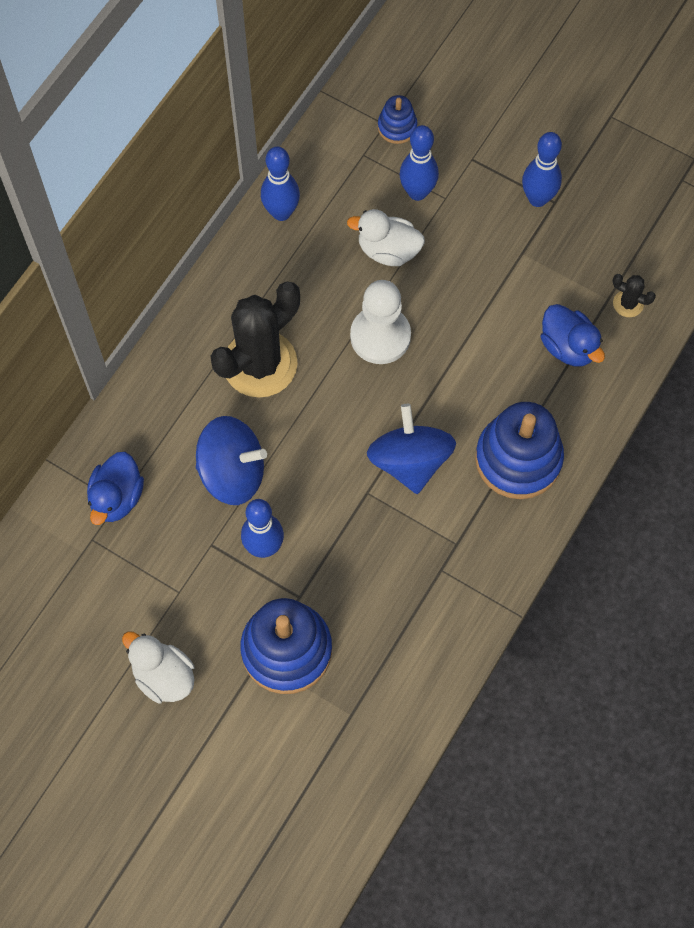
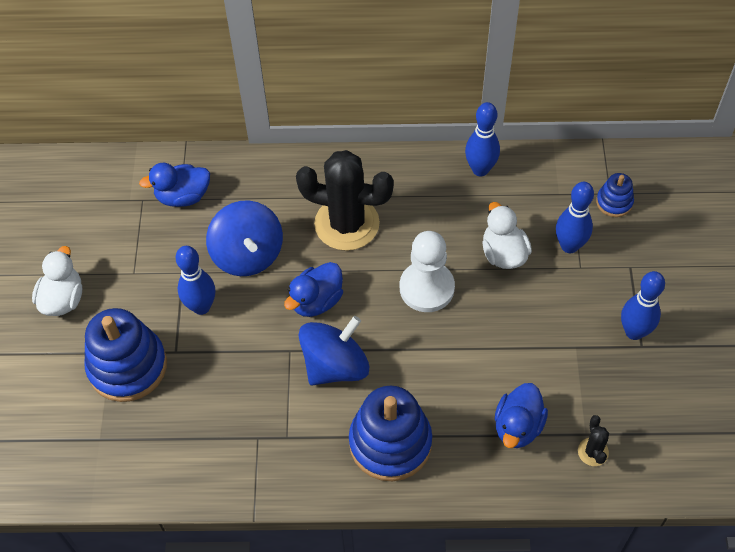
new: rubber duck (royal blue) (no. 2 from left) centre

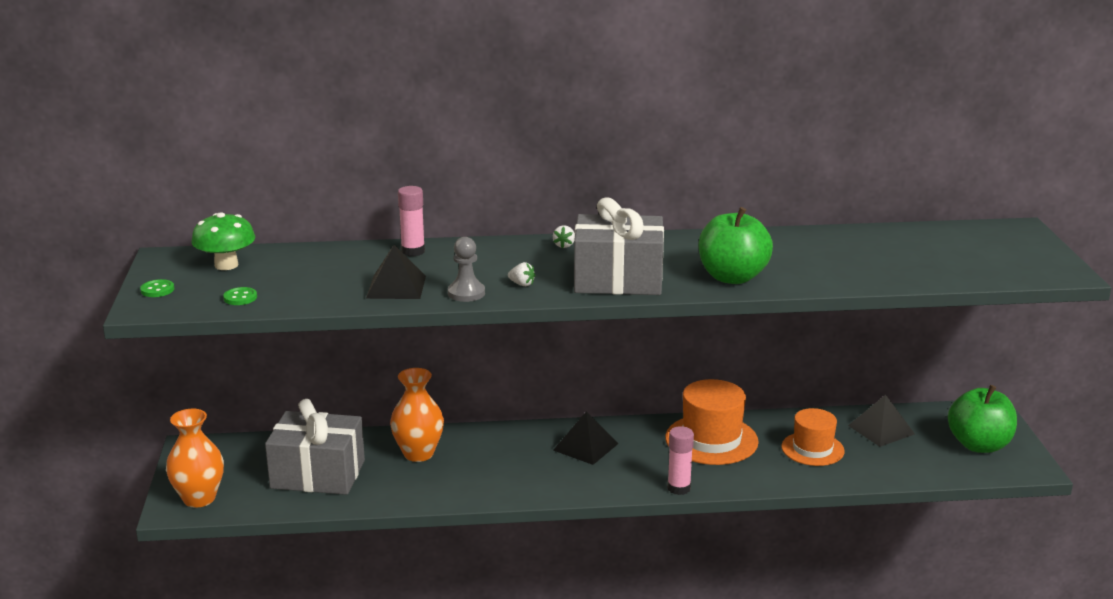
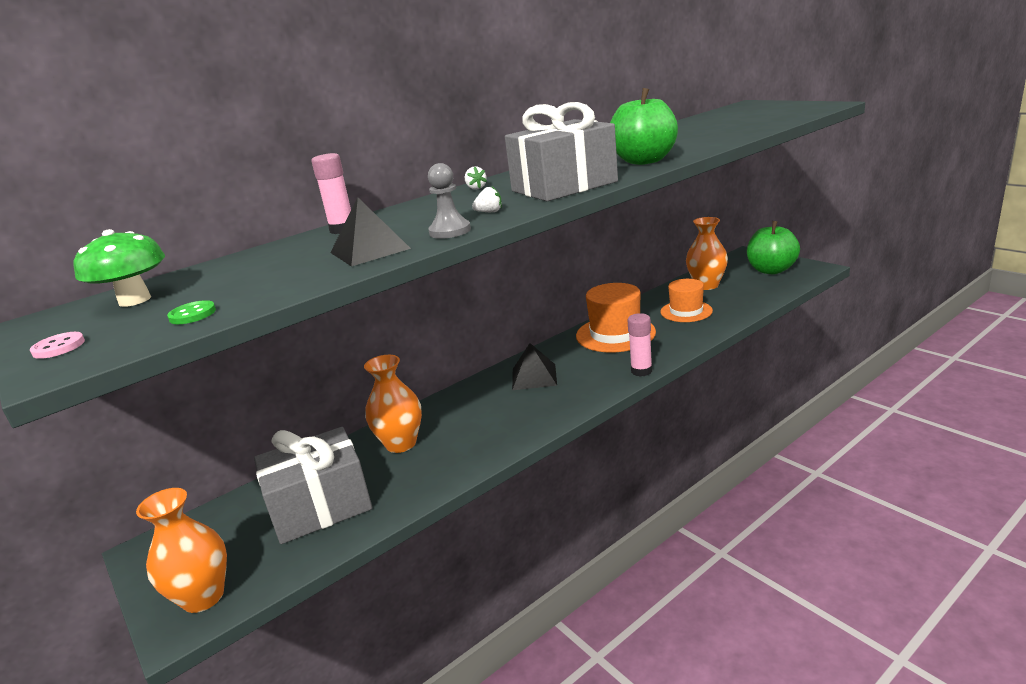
swapped: solid pyramid (jet-black) (no. 3 from left) bottom right to vase (orange) (no. 3 from left) middle right
repainted: button (leaf-green) (no. 1 from left) middle left to button (rose-pink) middle left

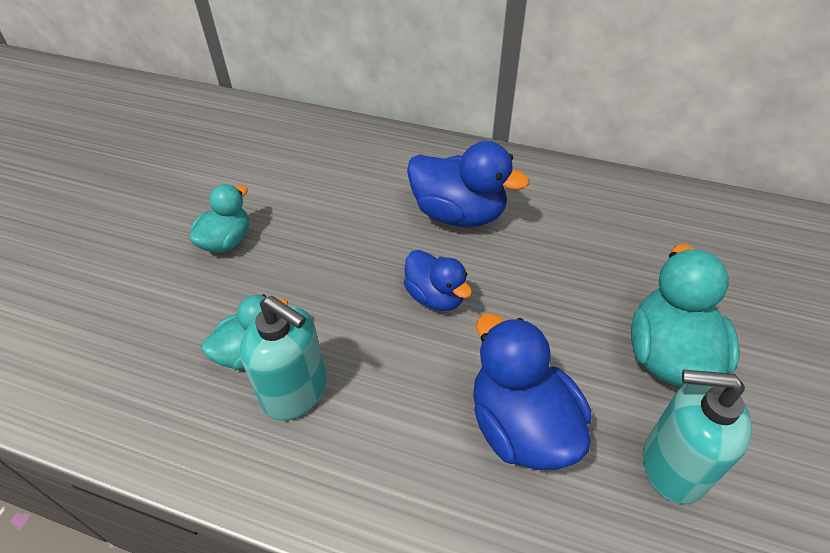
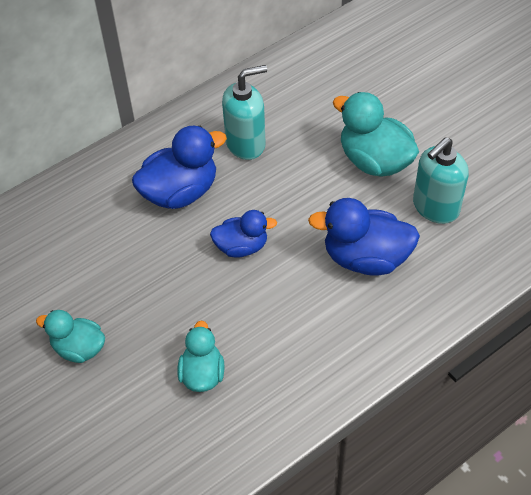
shifted: soap pump (aqua) (no. 1 from left) centre to top centre
rotated: rubber duck (aqua) (no. 1 from left) middle left = bottom left 45 degrees counterclockwise

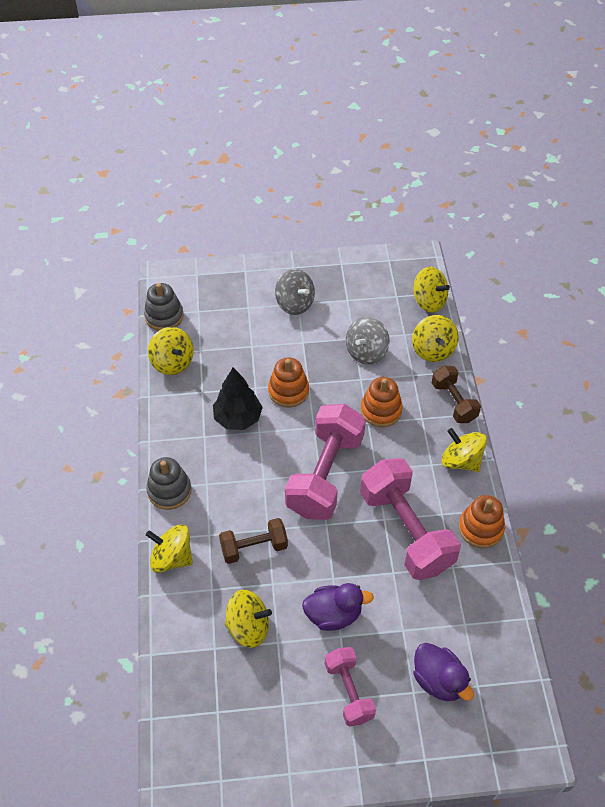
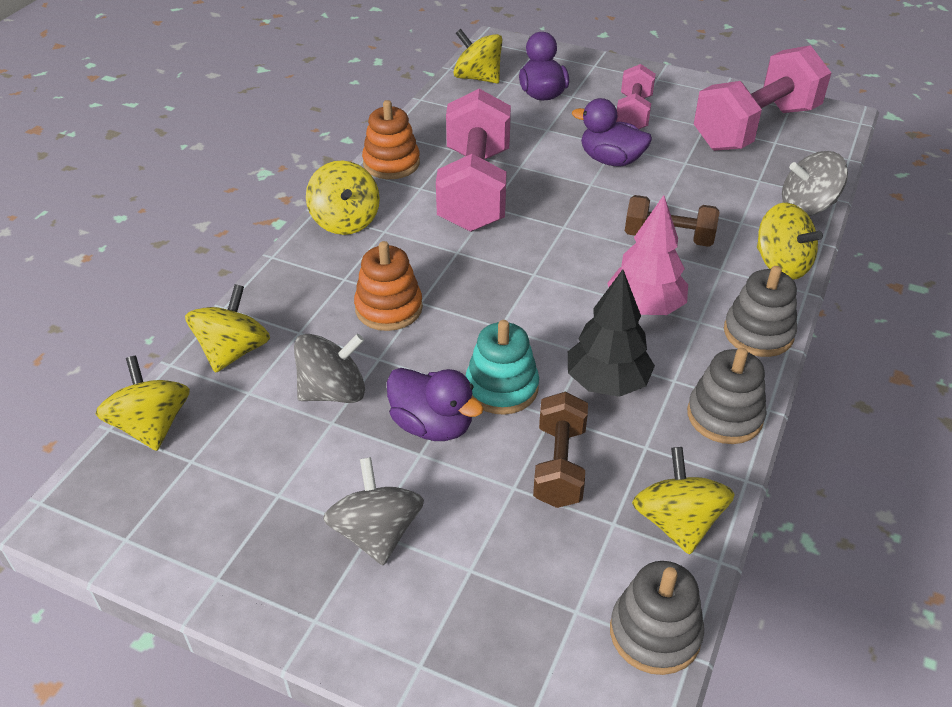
new: rubber duck (royal purple) (no. 1 from left) centre; fir tree (rose-pink) middle right; stacking toy (grey) (no. 2 from left) middle right; spinning top (grey) (no. 3 from left) top right
shifted: spinning top (bright yellow) (no. 3 from left in the first image) bottom centre to spinning top (bright yellow) (no. 4 from left) top centre; hand weight (russet) (no. 2 from left in the first image) middle right to hand weight (russet) (no. 1 from left) centre; hand weight (rose-pink) (no. 1 from left in the first image) centre to hand weight (rose-pink) (no. 3 from left) top right
repainted: stacking toy (orange) (no. 1 from left) centre to stacking toy (aqua) centre

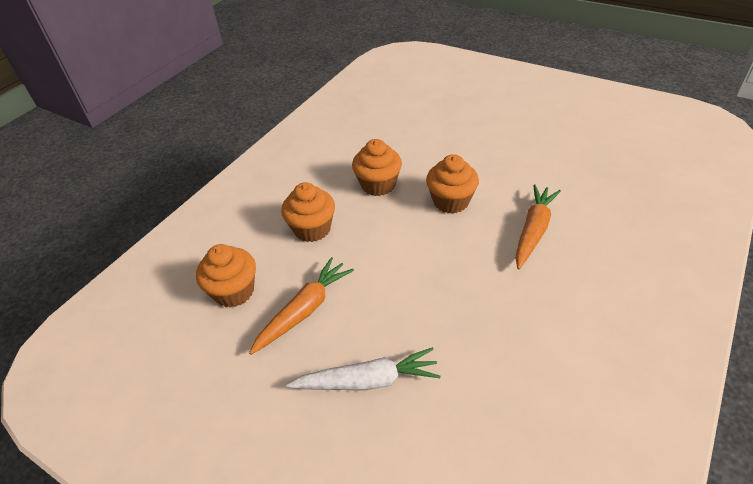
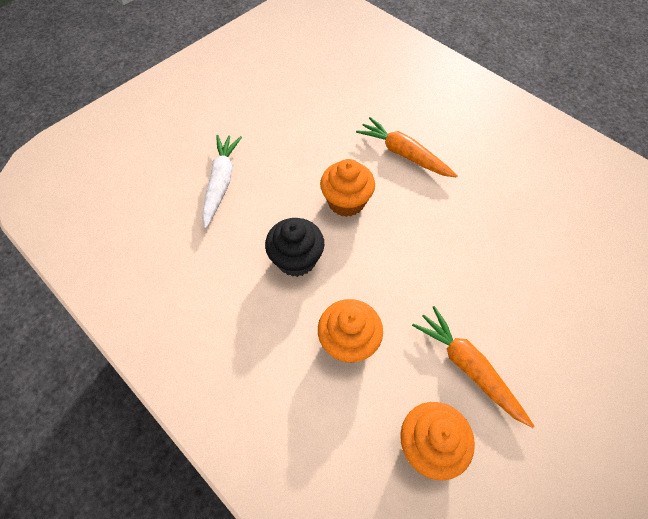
shifted: root vegetable (pure white) bottom centre to centre
repainted: cupcake (orange) (no. 3 from left) centre to cupcake (jet-black) centre

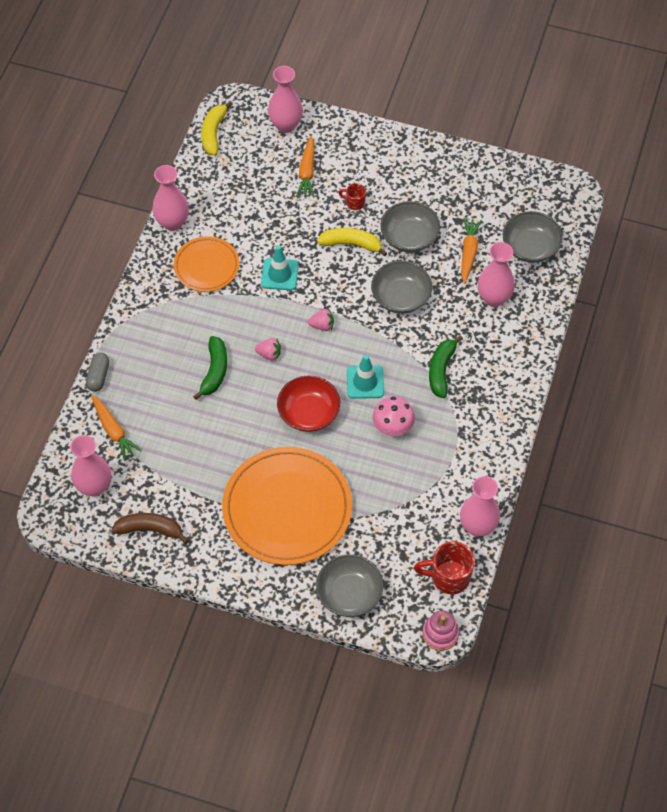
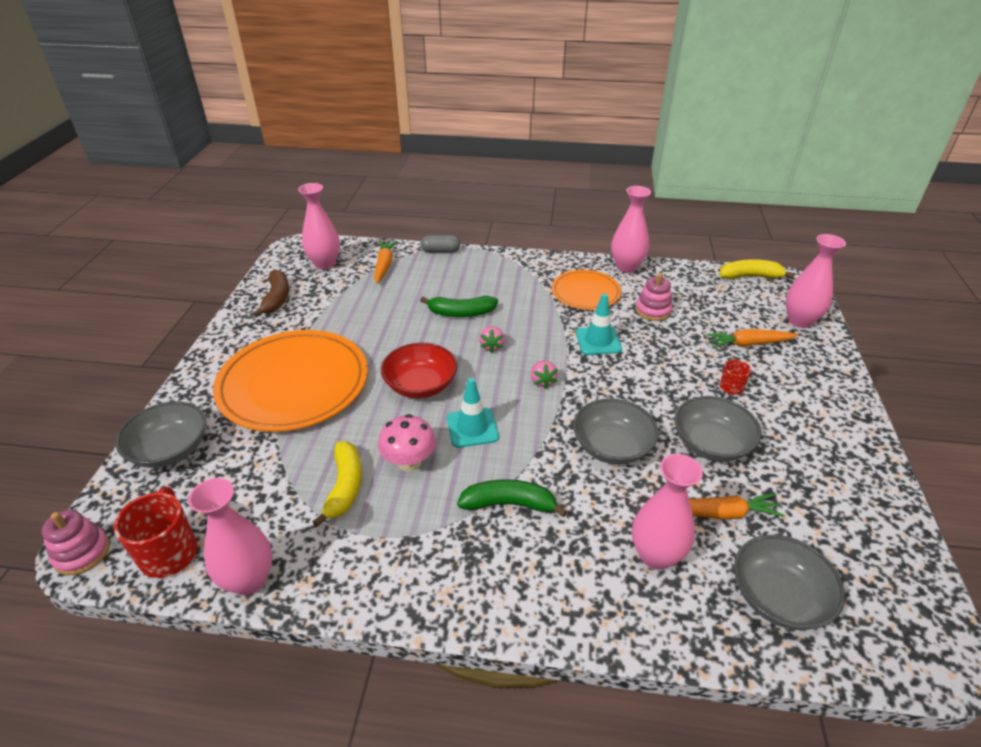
new: stacking toy (rose-pink) (no. 2 from left) middle right
shifted: banana (bright yellow) (no. 2 from left in the first image) top centre to banana (bright yellow) (no. 1 from left) centre
rotated: root vegetable (orange) (no. 1 from left) middle left = centre 135 degrees clockwise

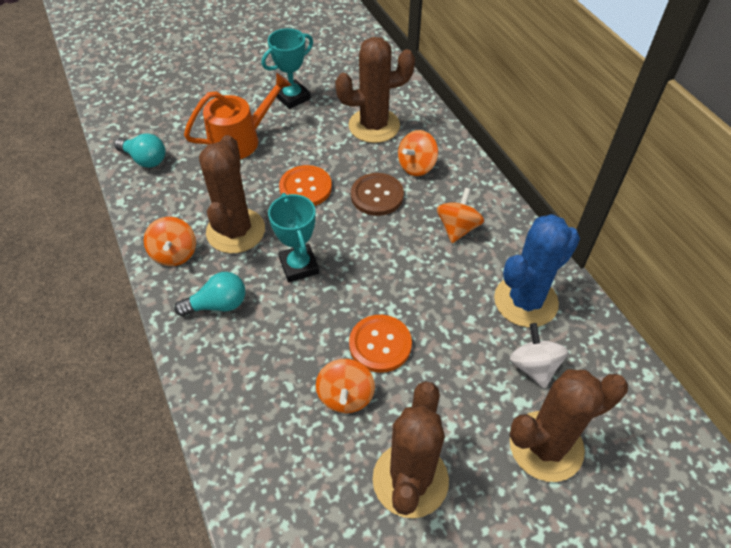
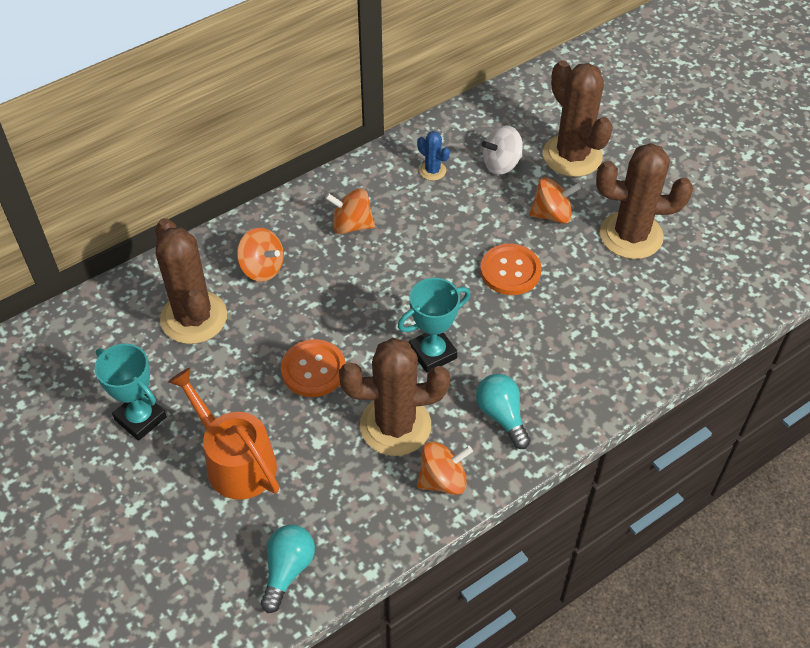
gone: button (russet) centre
shifted: spinning top (orange) (no. 2 from left in the first image) bottom centre to spinning top (orange) (no. 4 from left) top right
scaled: saguaro cactus (royal blue) middle right = top centre x0.45

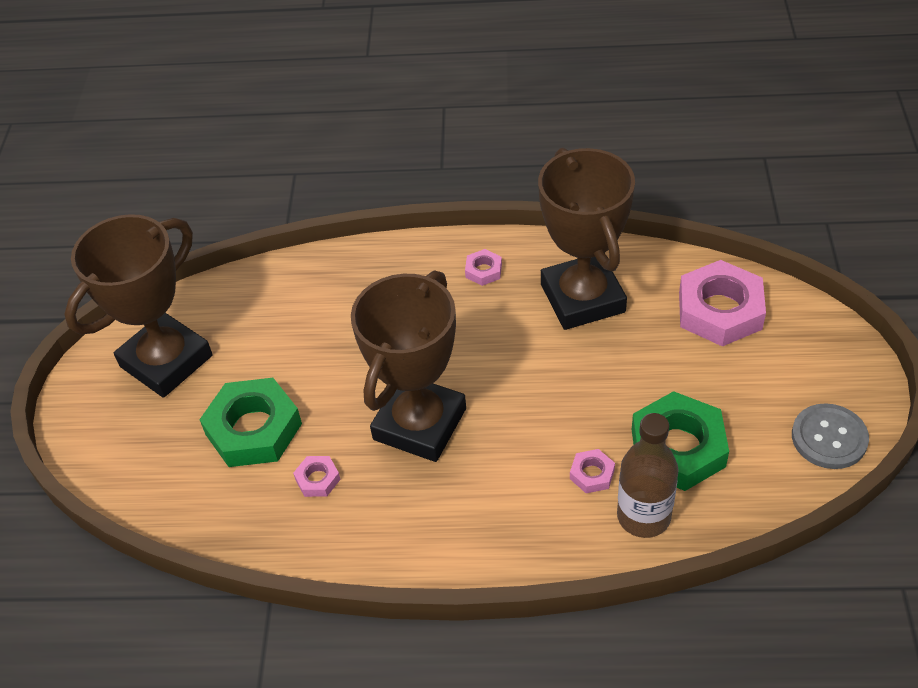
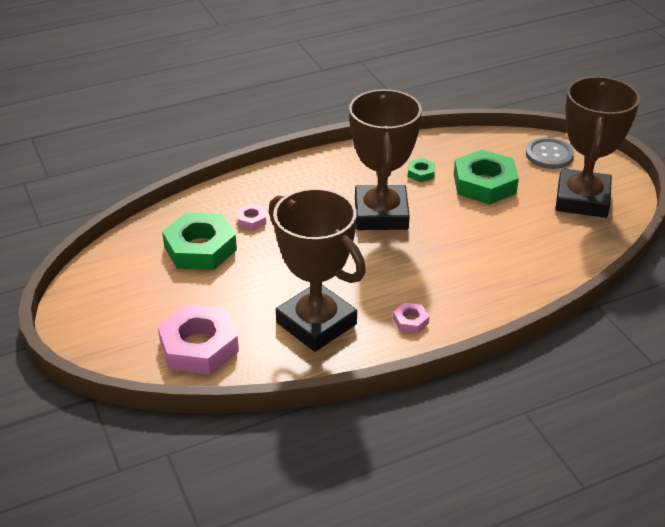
gone: drink bottle (russet) bottom right
shifted: button (grey) middle right to top right
repainted: nut (rose-pink) (no. 1 from left) bottom centre to nut (leaf-green) (no. 2 from left) top centre

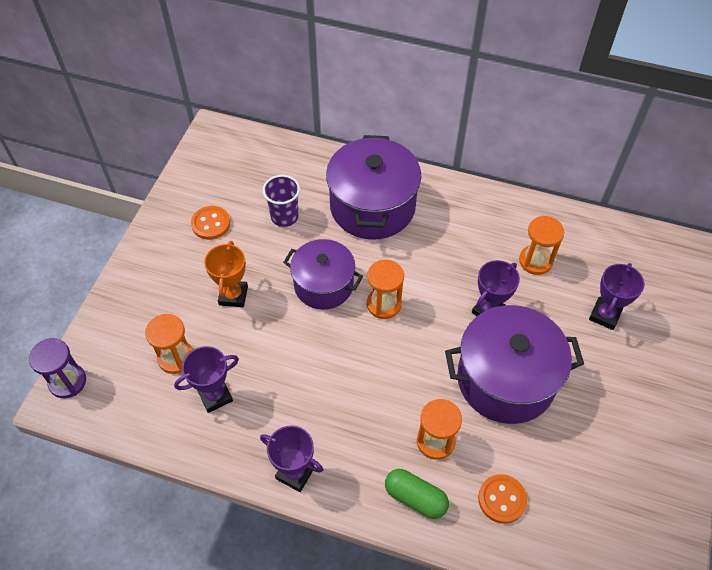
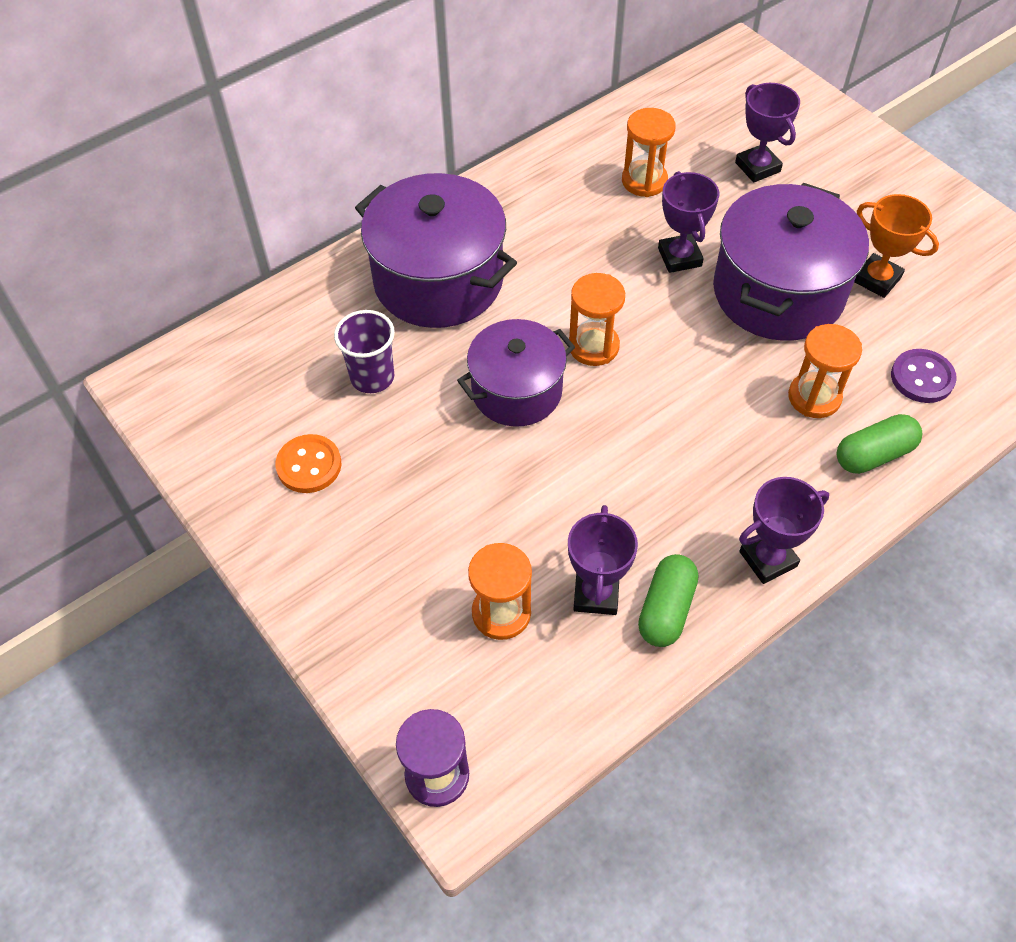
new: pill (leaf-green) (no. 1 from left) centre
shifted: trophy (orange) middle left to top right
repainted: button (orange) (no. 2 from left) bottom right to button (royal purple) middle right

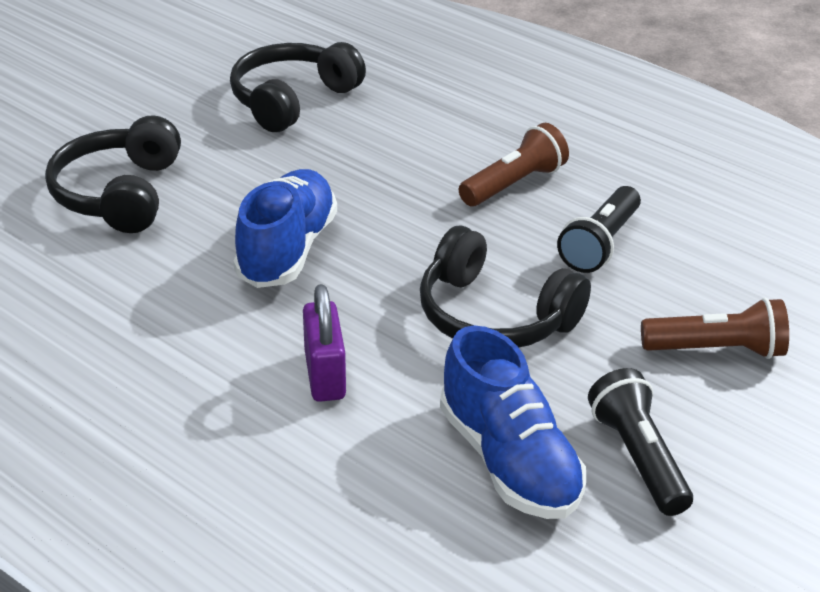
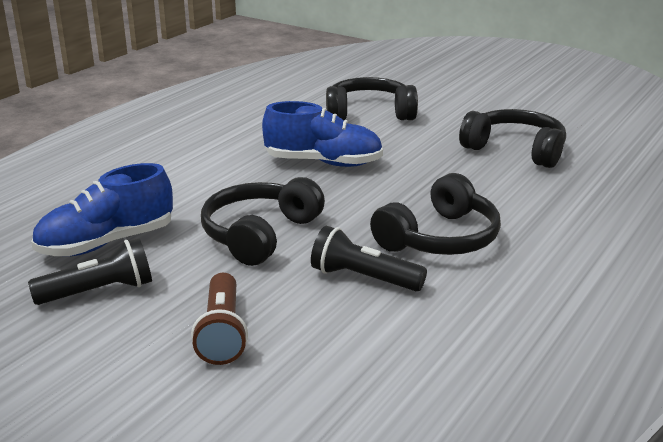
gone: small lock (royal purple) centre
swapped: torch (russet) (no. 1 from left) top centre to headphones (jet-black) (no. 3 from left) centre

